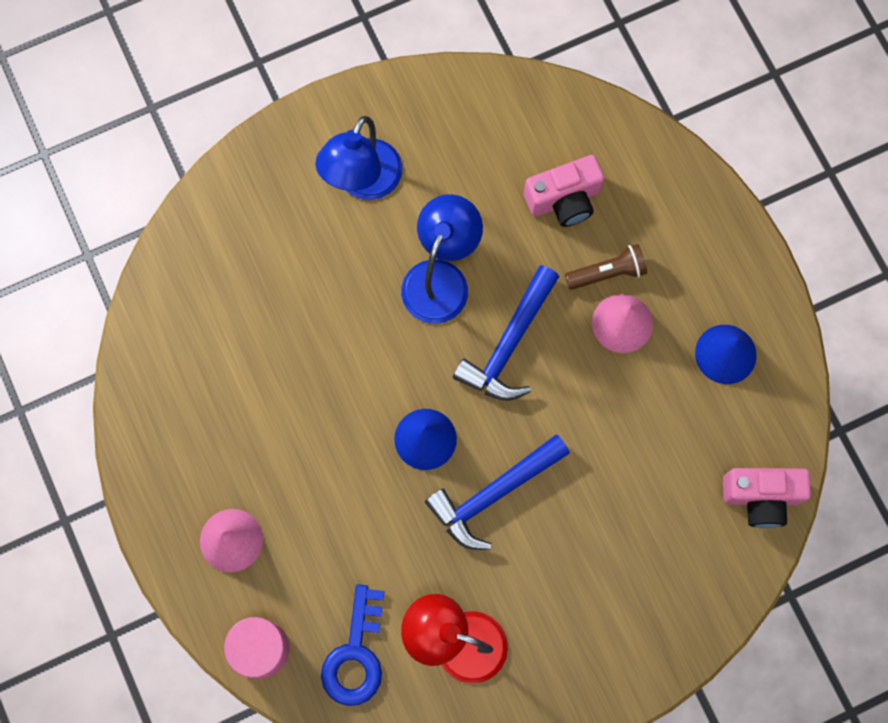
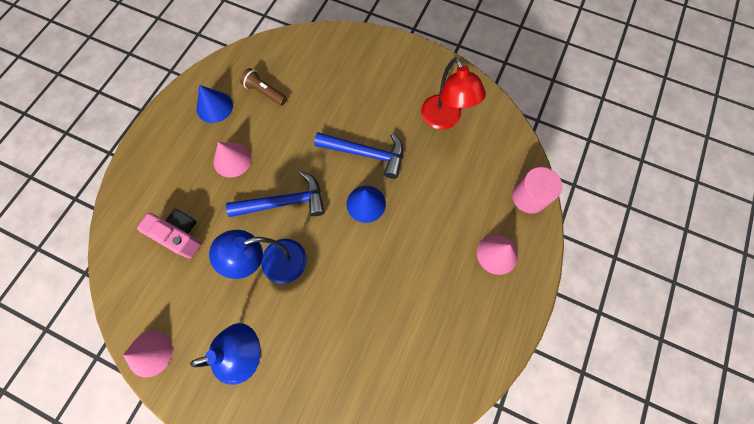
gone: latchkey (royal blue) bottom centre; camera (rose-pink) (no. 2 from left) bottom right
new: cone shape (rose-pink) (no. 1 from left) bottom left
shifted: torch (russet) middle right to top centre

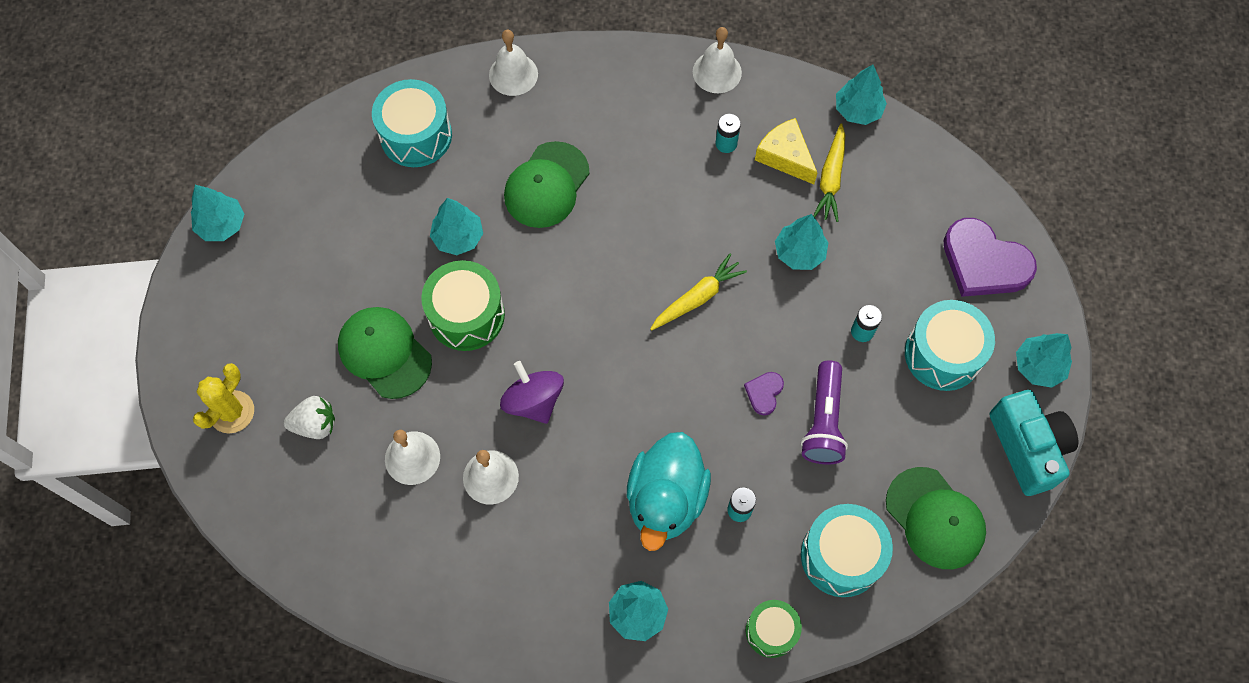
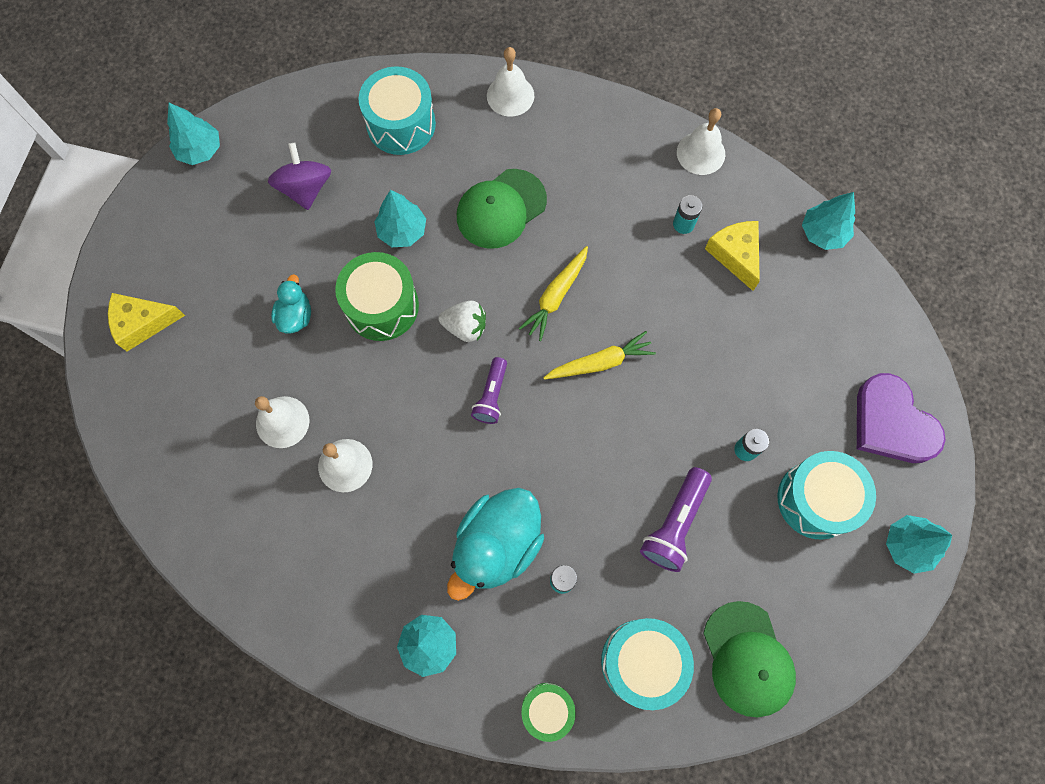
gone: love heart (royal purple) (no. 1 from left) centre; fir tree (aqua) (no. 4 from left) centre; camera (aqua) middle right
new: torch (royal purple) (no. 1 from left) centre
shifted: spinning top (royal purple) centre to top left; berry (pure white) middle left to centre; root vegetable (bright yellow) (no. 2 from left in the first image) top centre to root vegetable (bright yellow) (no. 1 from left) centre
swapped: saguaro cactus (bright yellow) middle left to piece of cheese (bright yellow) (no. 1 from left) middle left; baseball cap (leaf-green) (no. 1 from left) middle left to rubber duck (aqua) (no. 1 from left) middle left

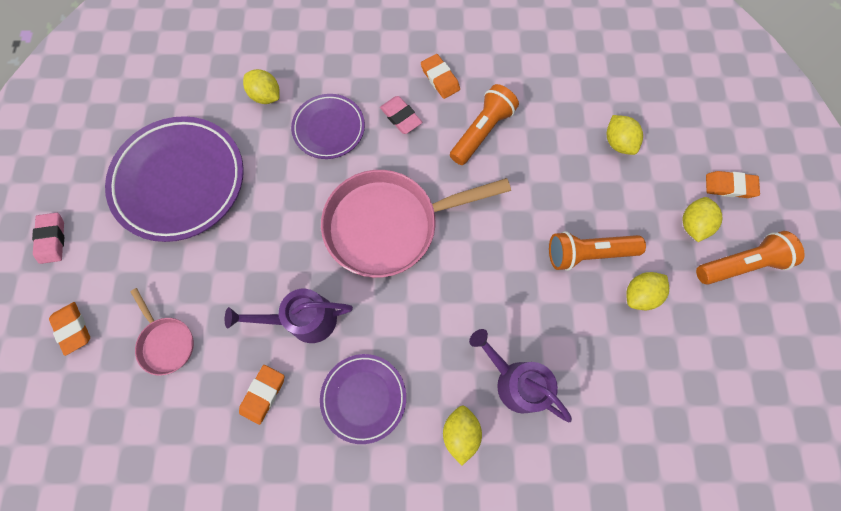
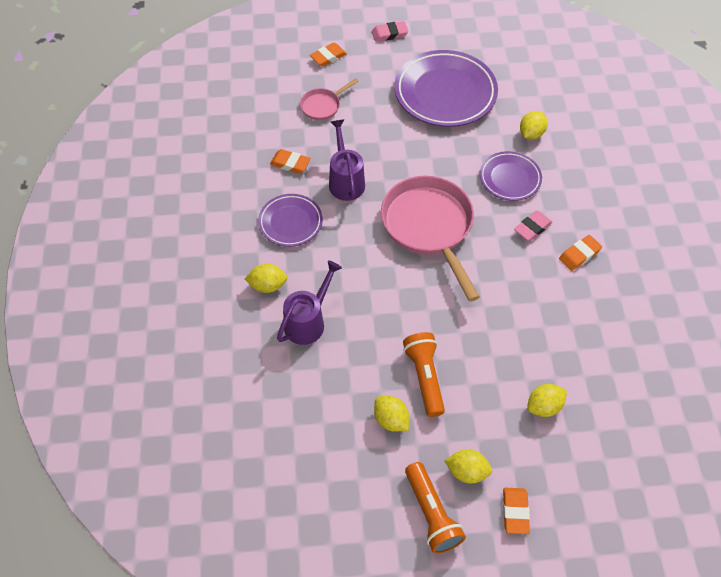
gone: torch (orange) (no. 1 from left) top centre

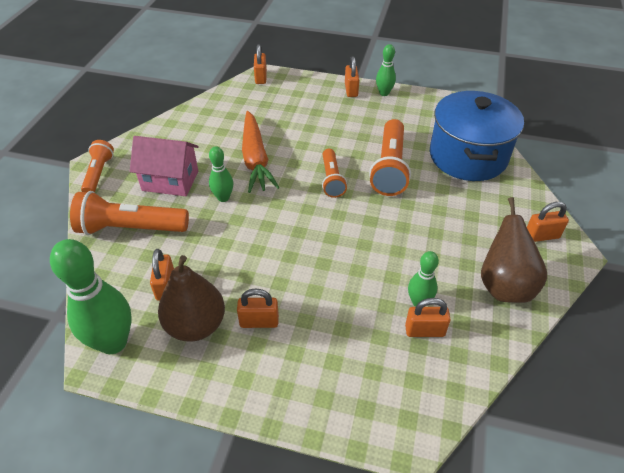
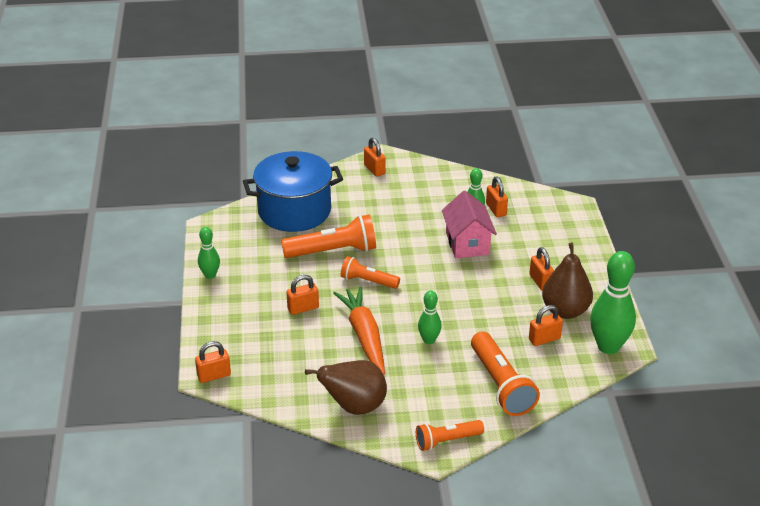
shifted: small lock (orange) (no. 4 from left in the first image) top centre to small lock (orange) (no. 2 from left) centre; toy pear (russet) (no. 2 from left in the first image) middle right to toy pear (russet) (no. 1 from left) bottom centre; cottage (rose-pink) middle left to centre
rotated: root vegetable (orange) top centre = centre 75 degrees counterclockwise; torch (orange) (no. 3 from left in the first image) centre = centre 135 degrees counterclockwise

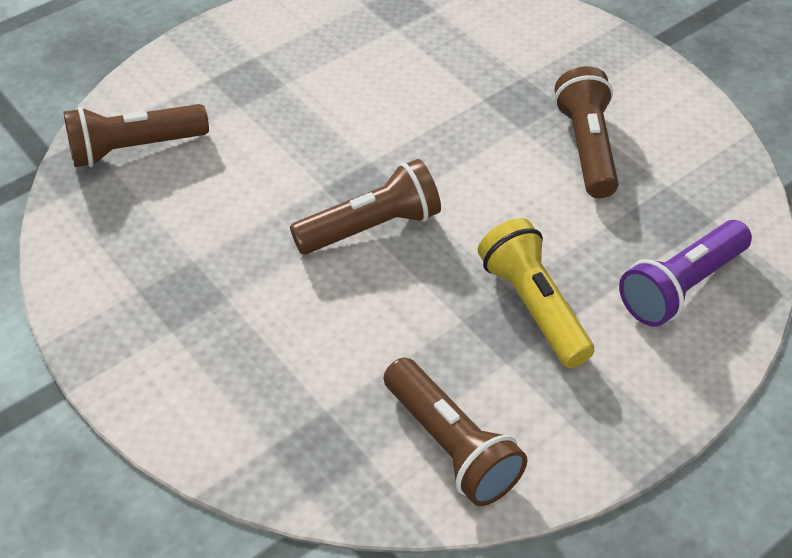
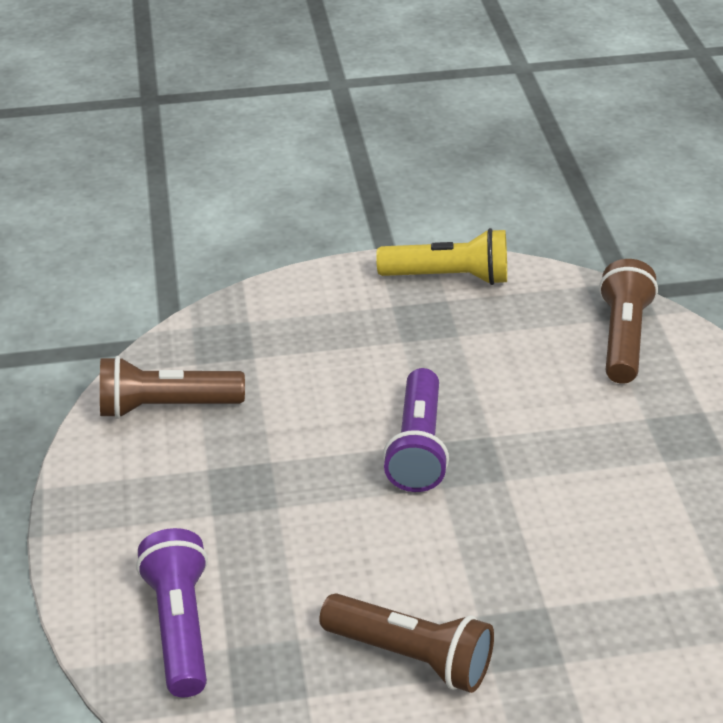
shifted: torch (bright yellow) middle right to centre
repainted: torch (russet) (no. 2 from left) centre to torch (royal purple) (no. 2 from left) centre

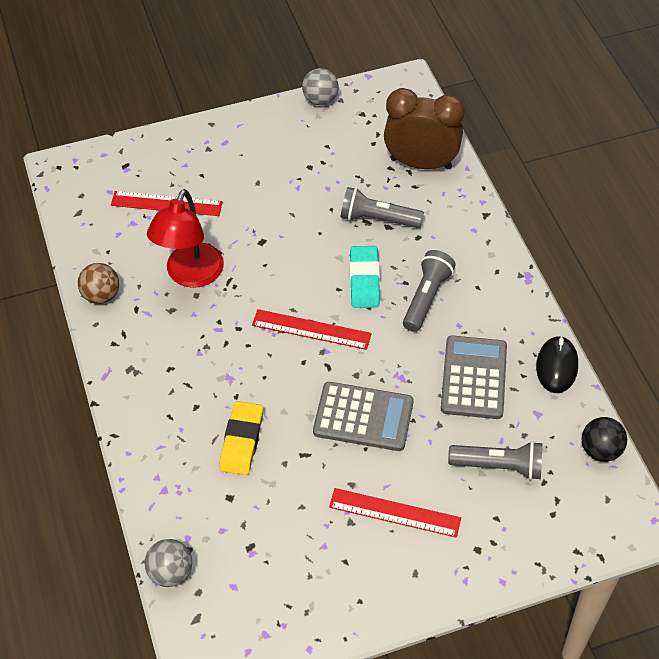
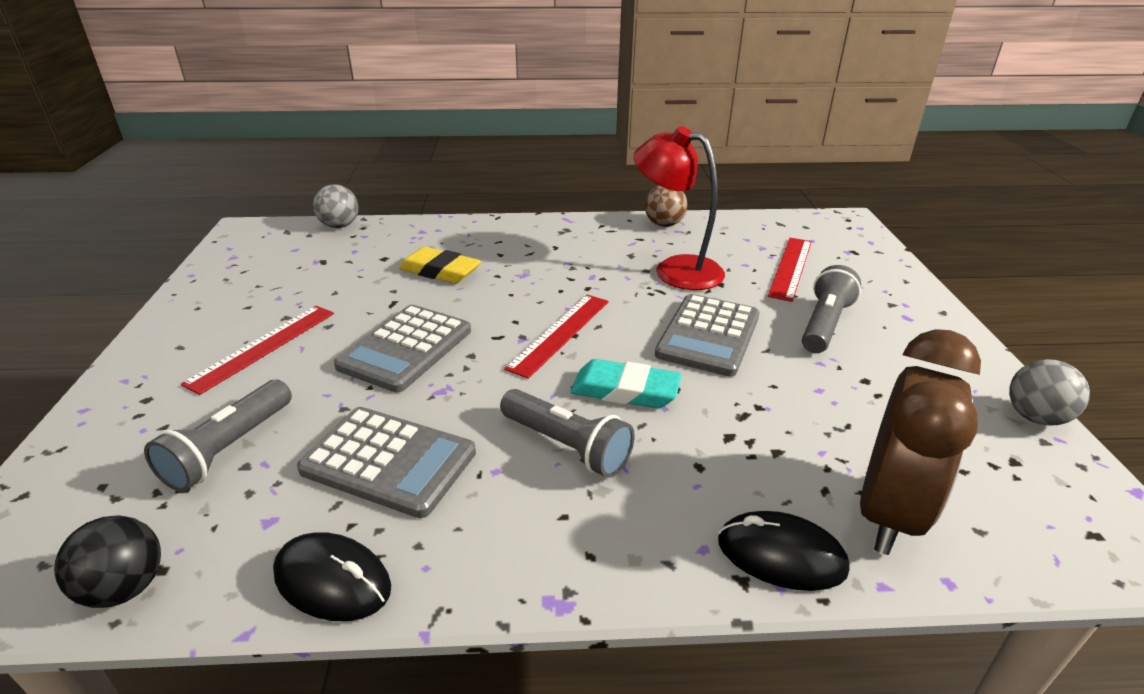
new: pocket calculator (grey) (no. 3 from left) centre; PC mouse (jet-black) (no. 2 from left) bottom right
shifted: torch (grey) (no. 1 from left in the first image) top centre to torch (grey) (no. 3 from left) middle right

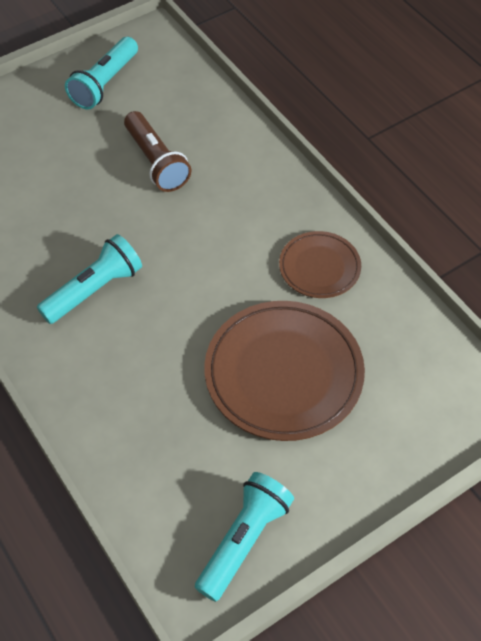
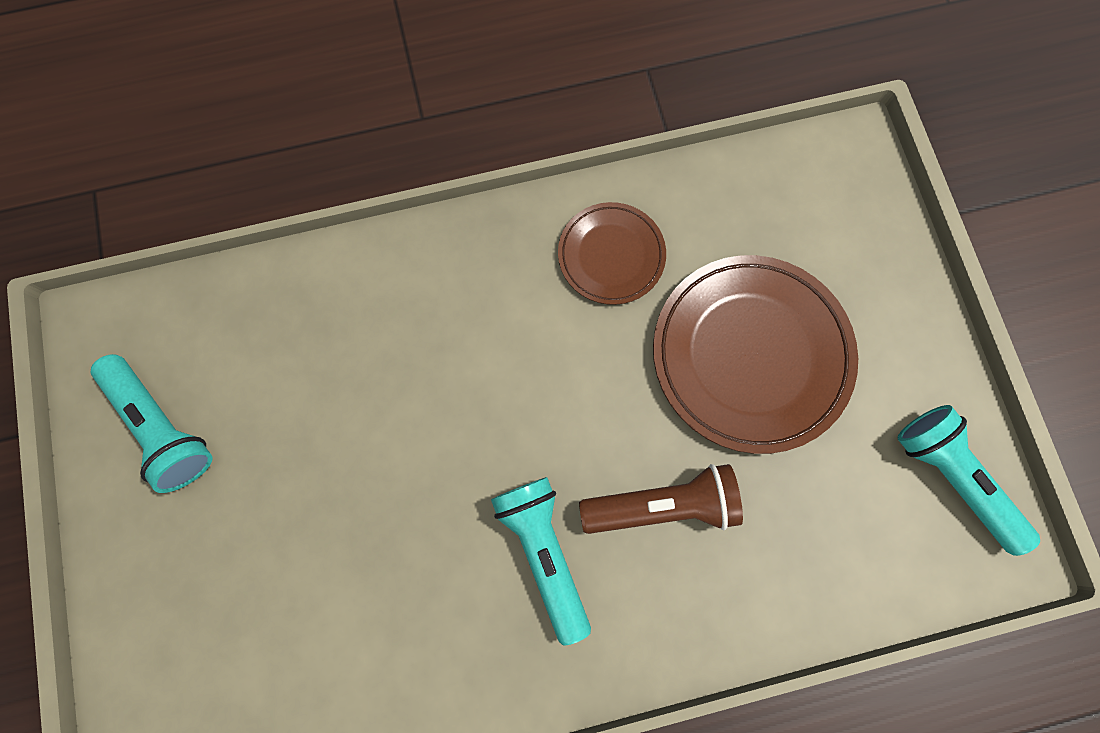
shifted: torch (russet) top left to bottom centre

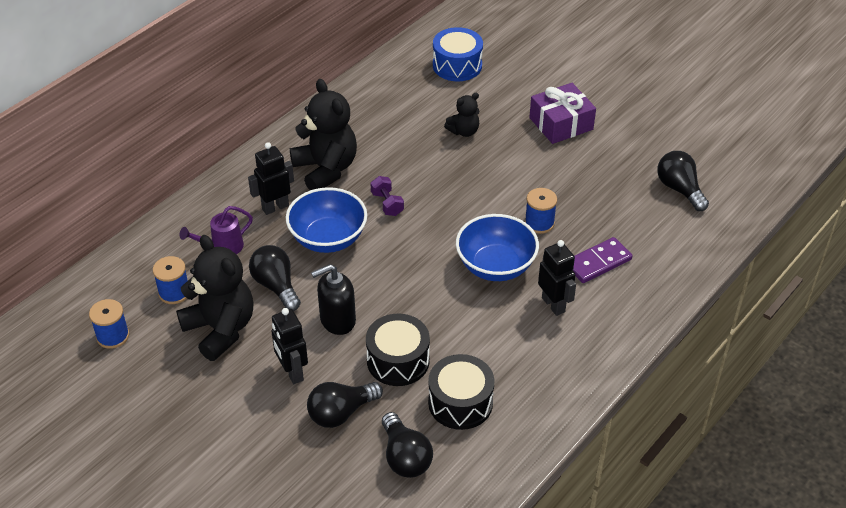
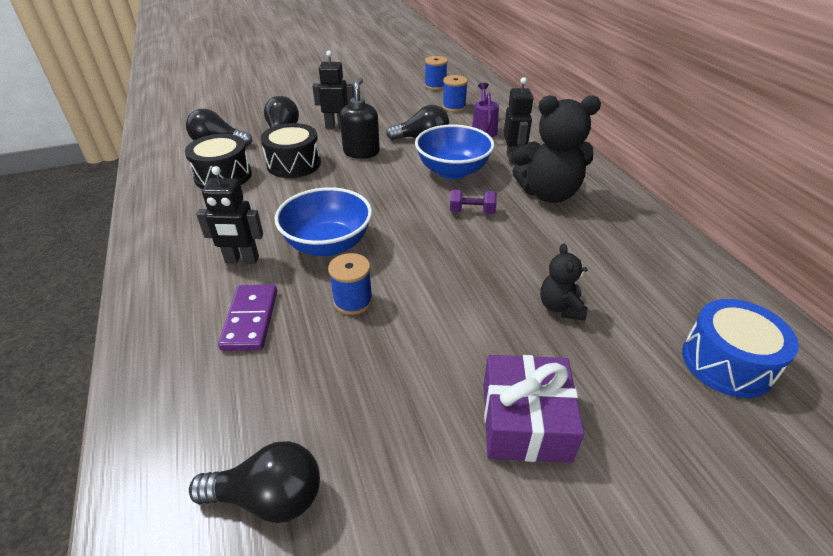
gone: teddy bear (jet-black) (no. 1 from left) middle left

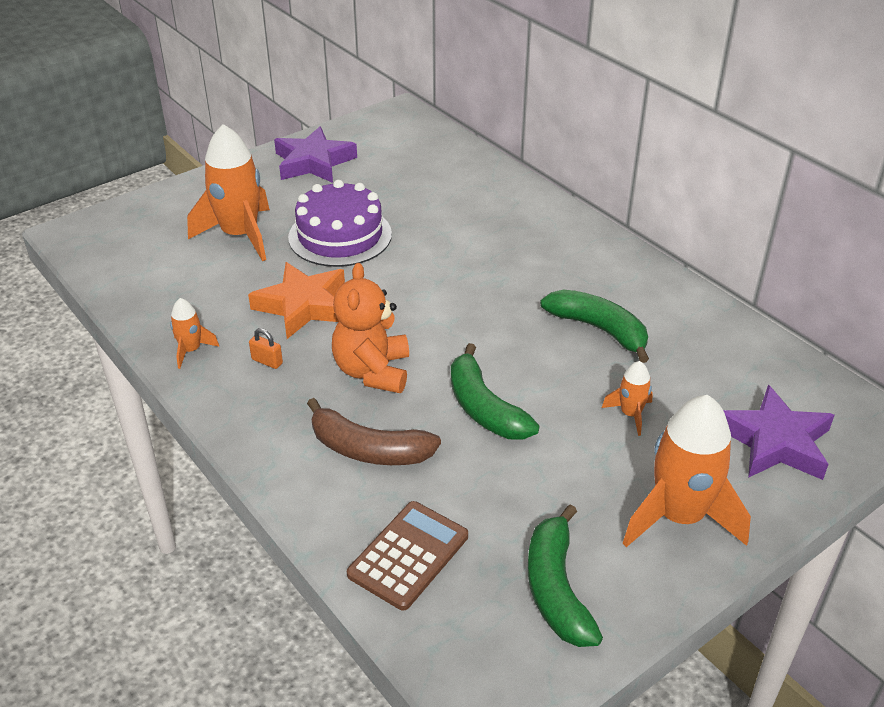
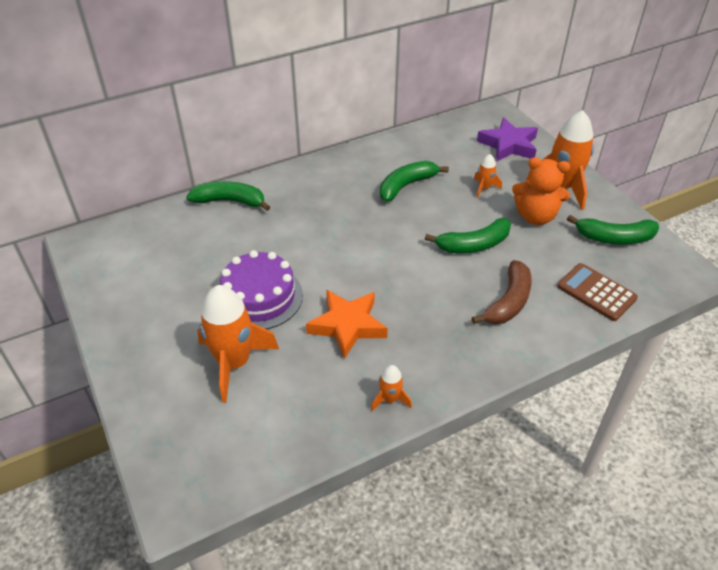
gone: small lock (orange) middle left; star shape (royal purple) (no. 1 from left) top centre
new: banana (leaf-green) (no. 1 from left) middle left
shifted: teddy bear (orange) centre to middle right

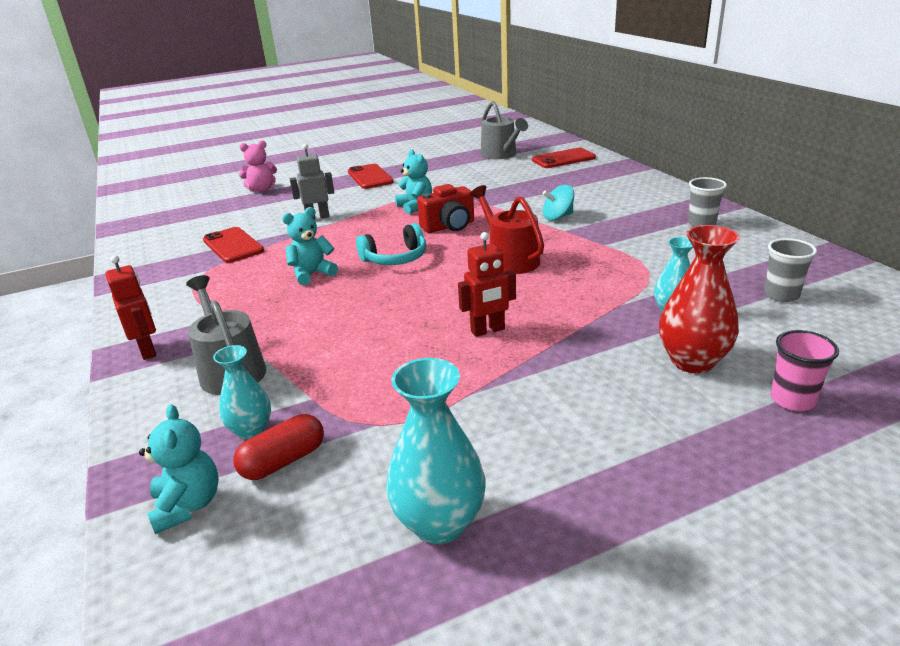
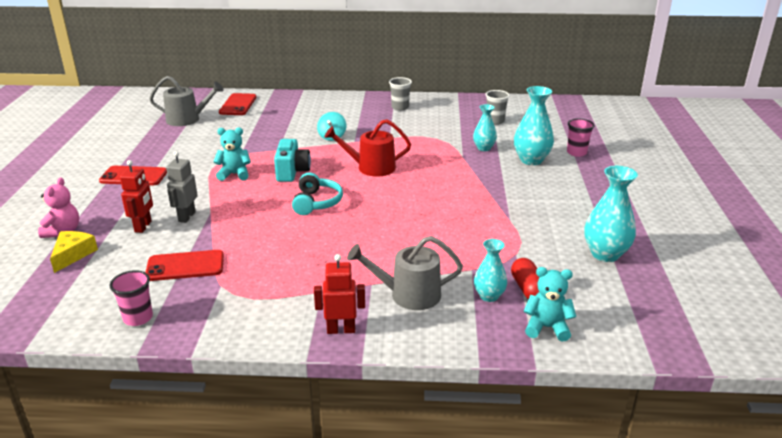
gone: teddy bear (aqua) (no. 2 from left) centre
new: piece of cheese (bright yellow) middle left; tumbler (rose-pink) (no. 1 from left) bottom left
shifted: toy robot (crimson) (no. 2 from left in the first image) centre to toy robot (crimson) (no. 1 from left) middle left
repainted: camera (crimson) top centre to camera (aqua) centre; vase (crimson) middle right to vase (aqua) (no. 3 from left) top right

